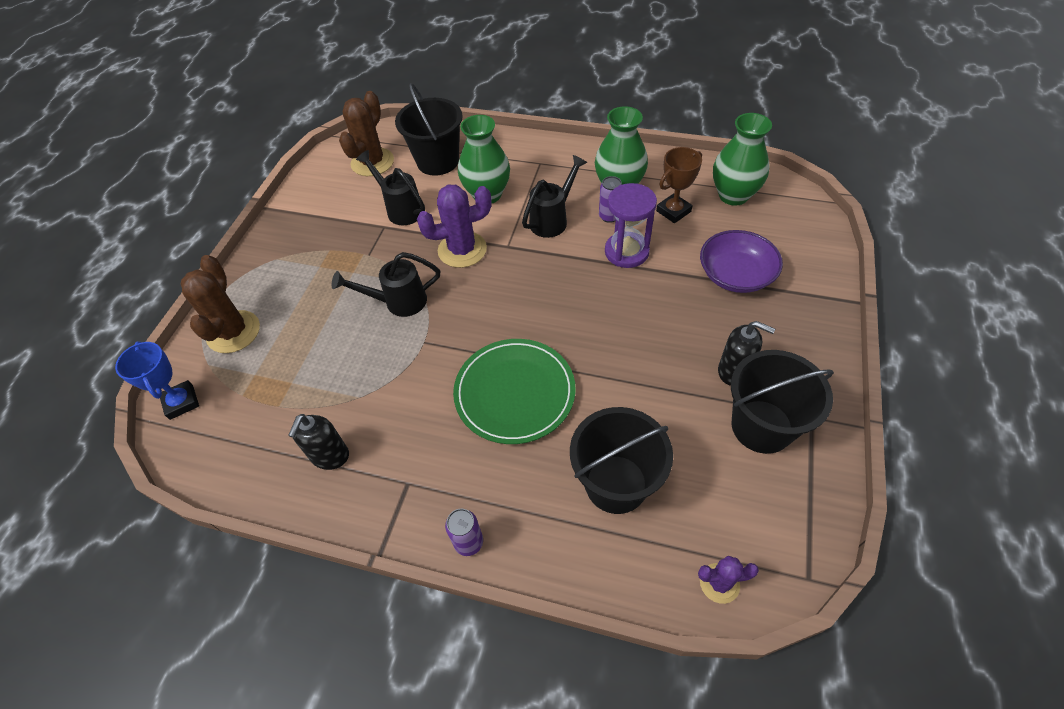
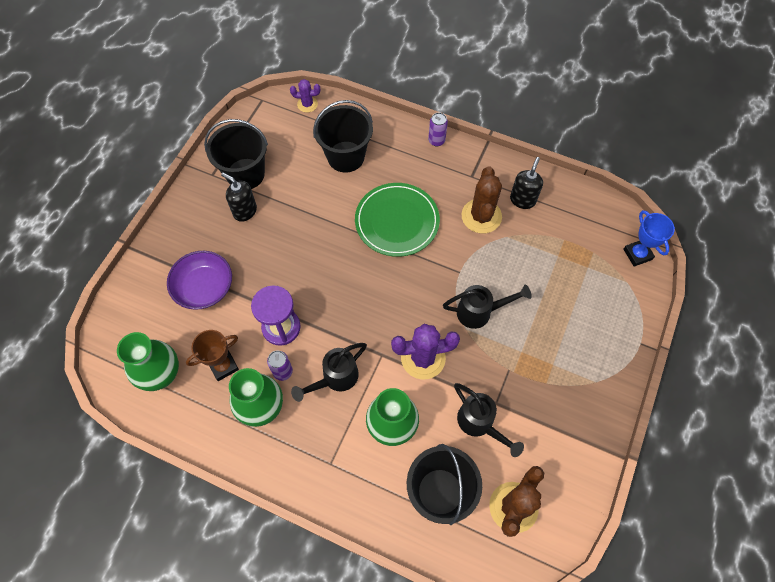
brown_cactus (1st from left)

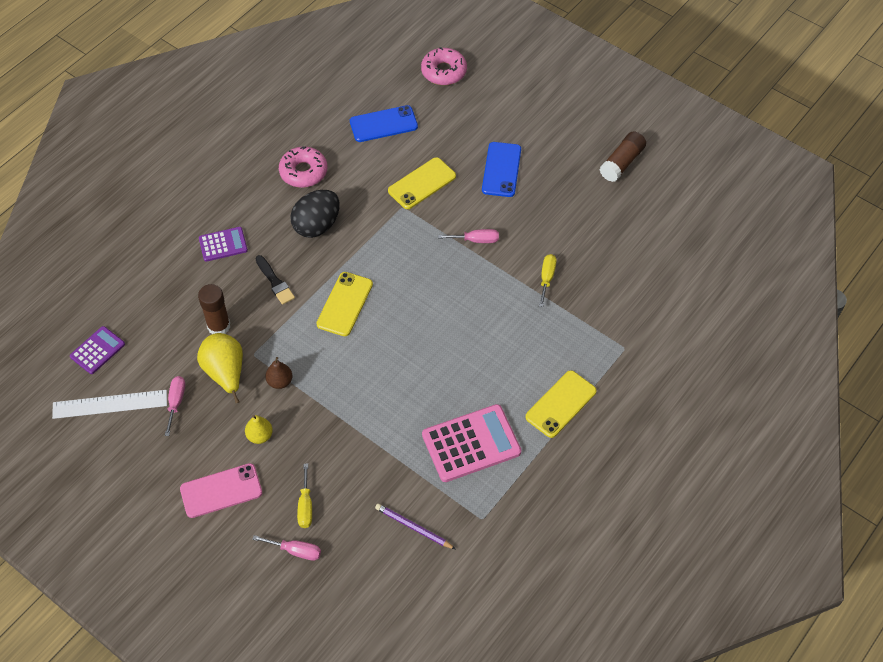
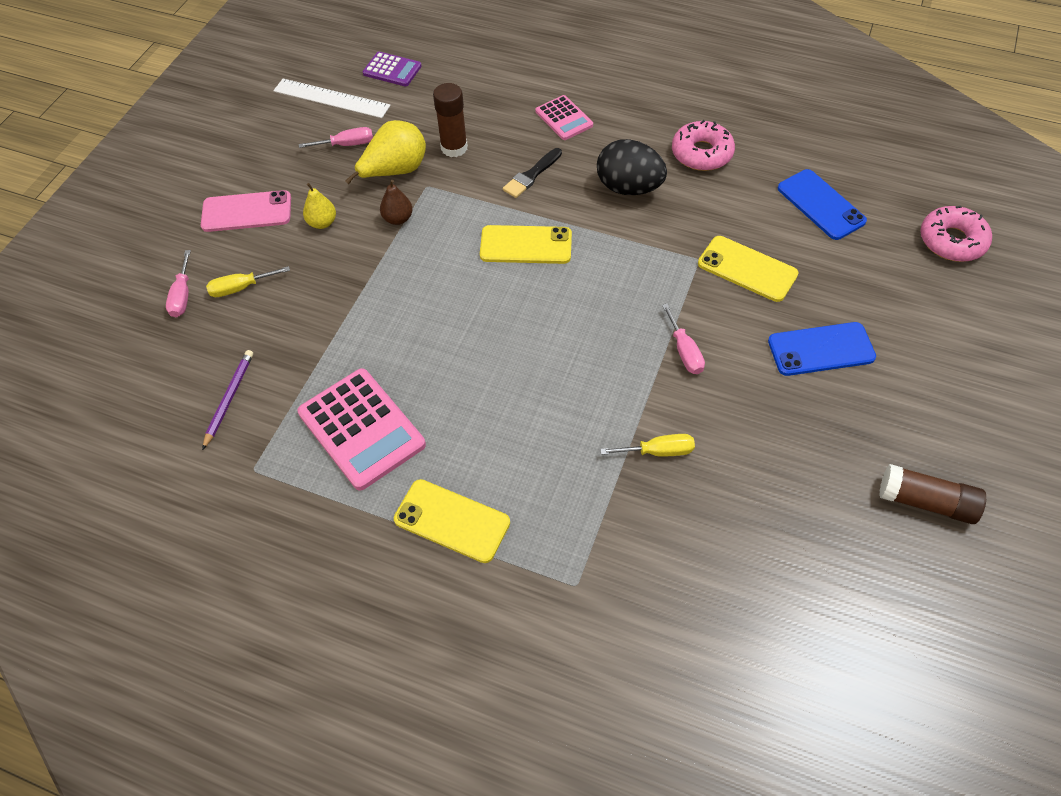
white_ruler
pink_phone
pink_calculator (2nd from left)

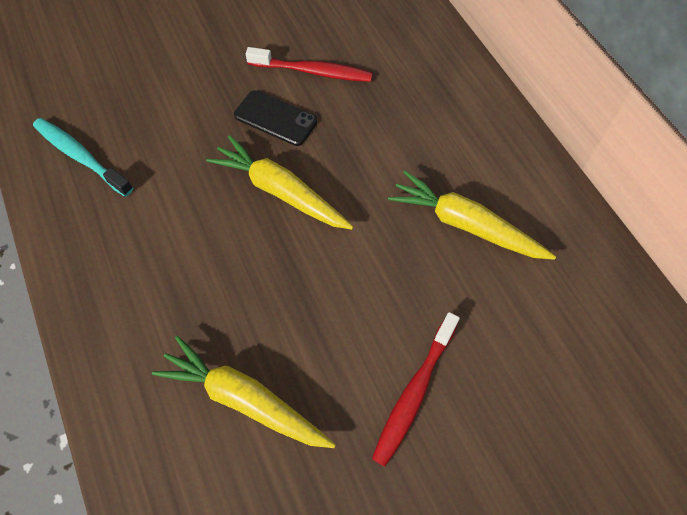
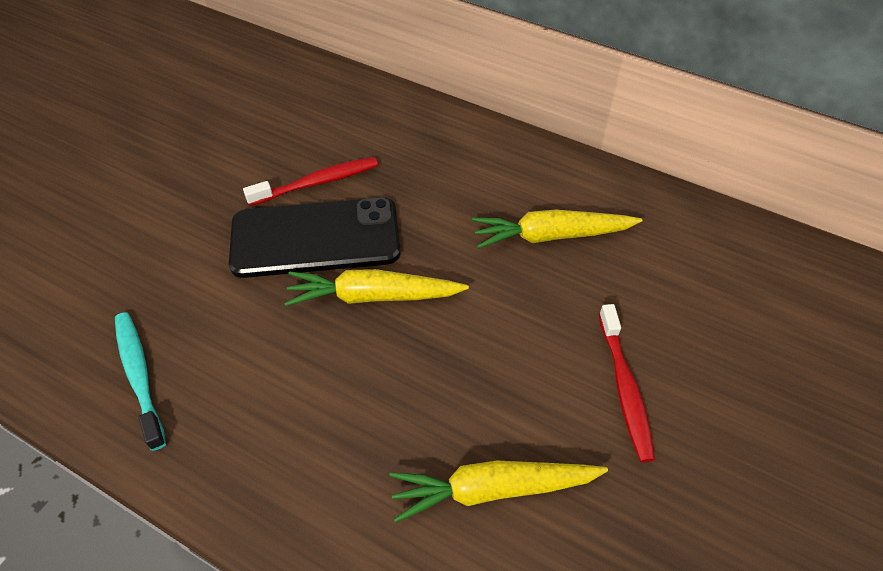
turquoise_toothbrush
black_phone

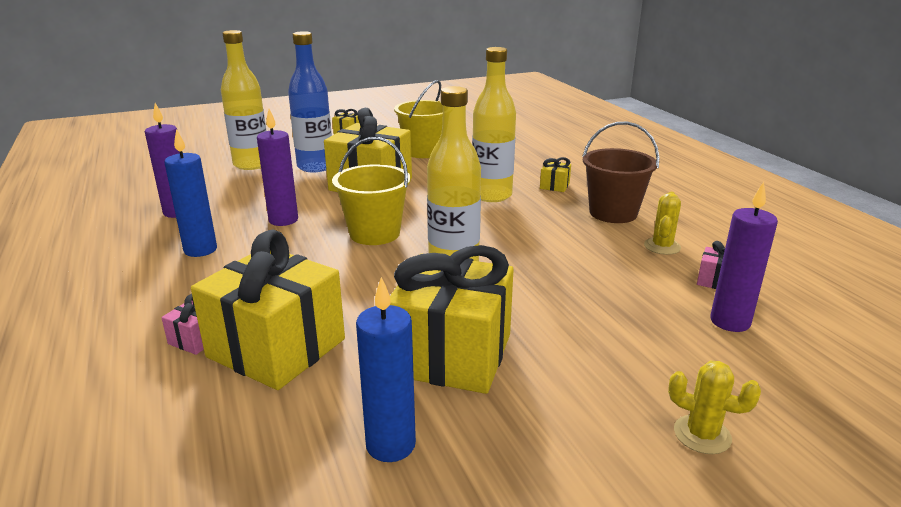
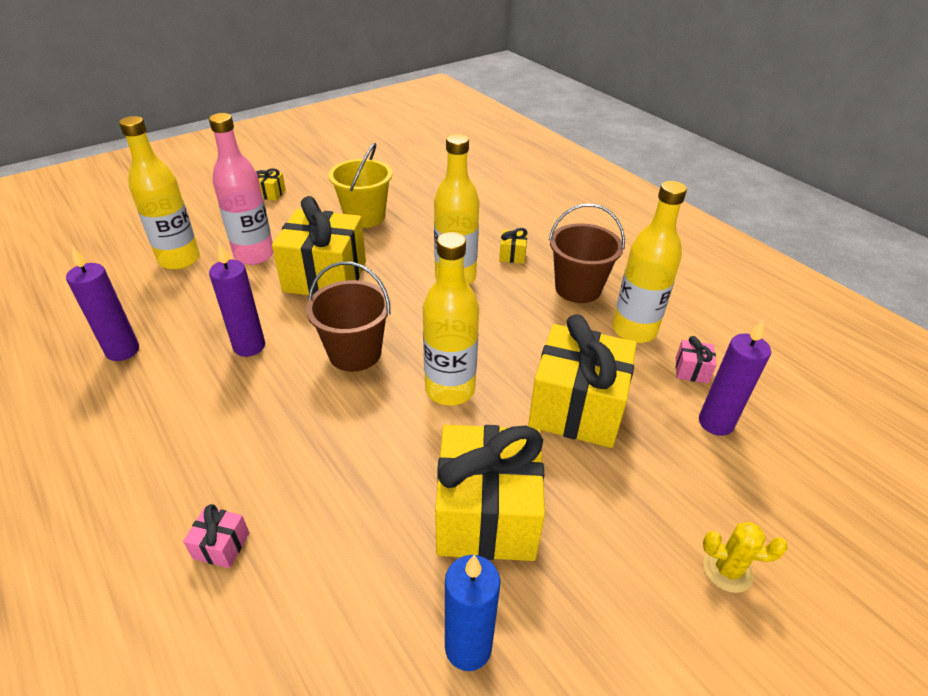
blue_candle (1st from left in the first image)
yellow_gift (5th from left)
pink_bottle
brown_bucket (1st from left)
yellow_bottle (4th from left)

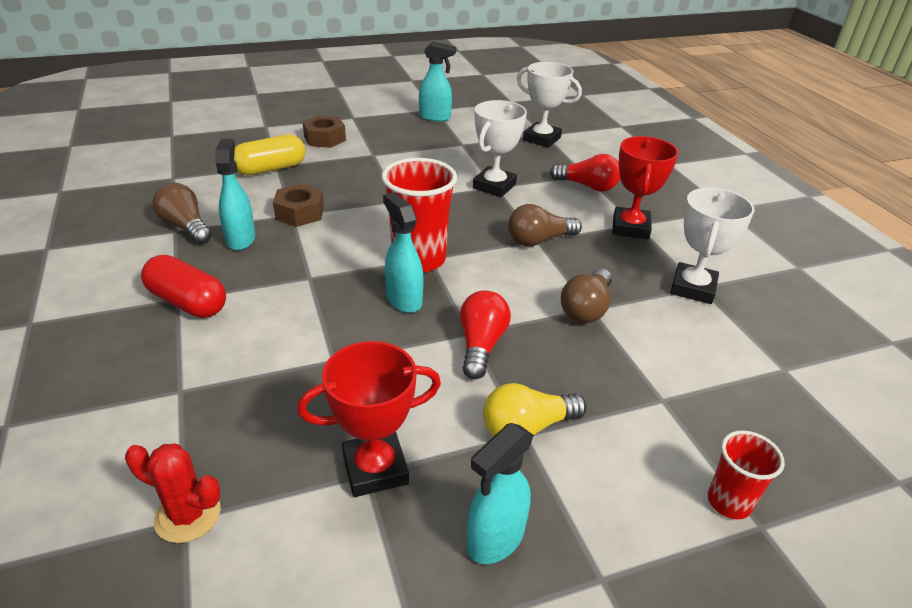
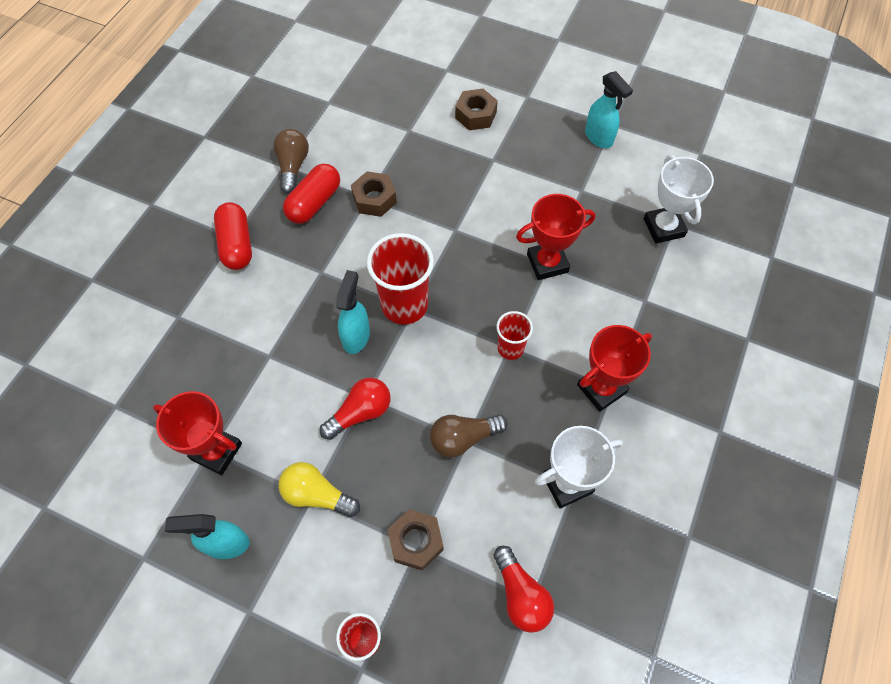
red_cactus
red_capsule (2nd from left)
yellow_capsule
red_trophy (2nd from left)
red_cup (3rd from left)
red_light_bulb (2nd from left)
brown_nut (2nd from left)

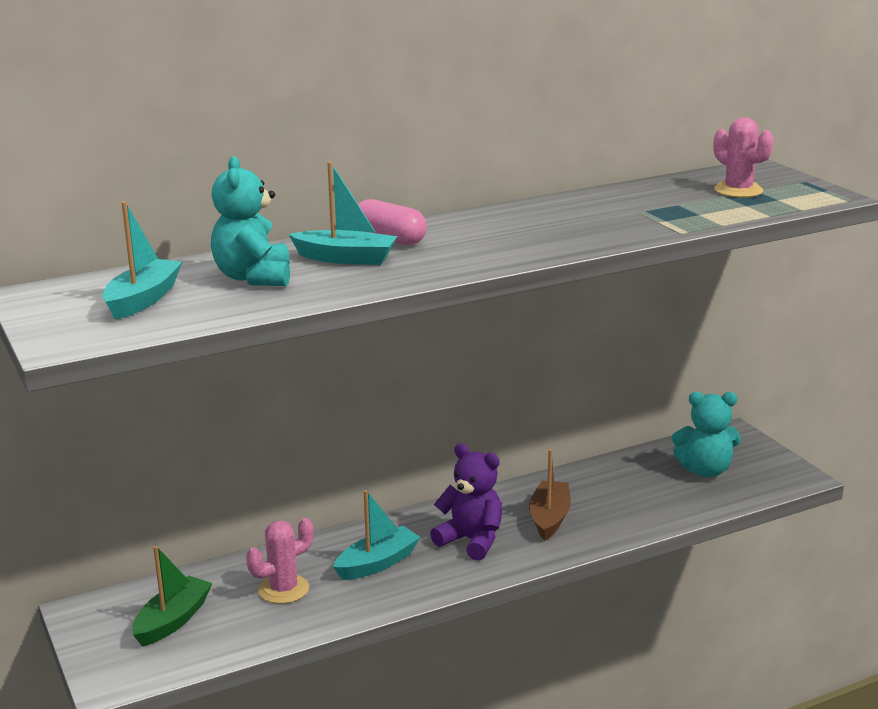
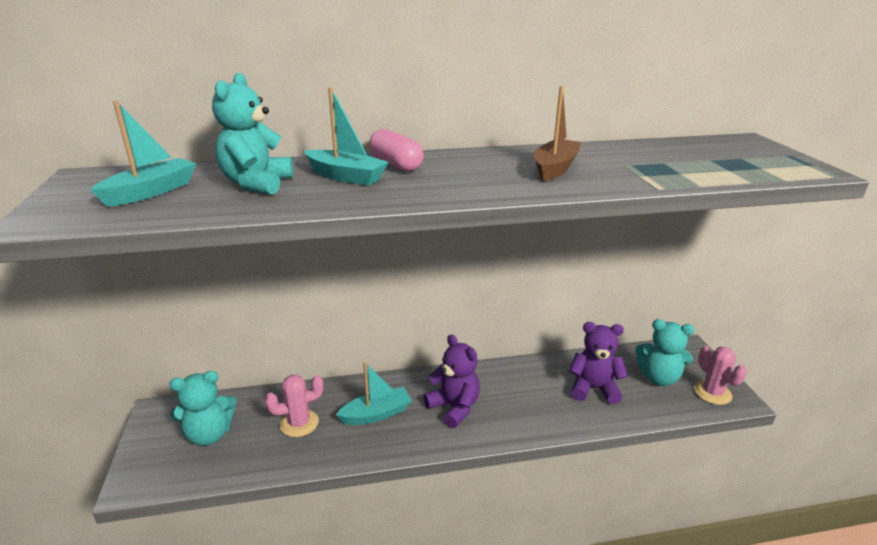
turquoise_teddy_bear (1st from left)
brown_boat
pink_cactus (2nd from left)
purple_teddy_bear (2nd from left)

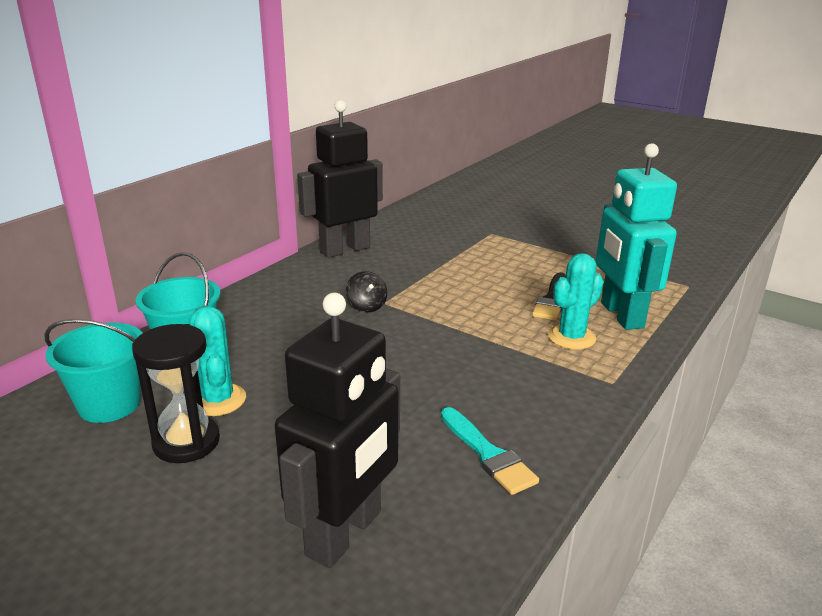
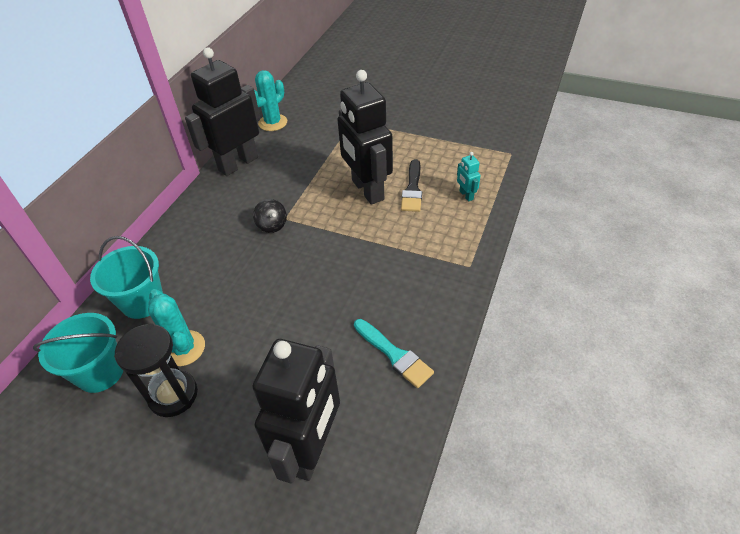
turquoise_cactus (2nd from left)
turquoise_robot
black_robot (3rd from left)

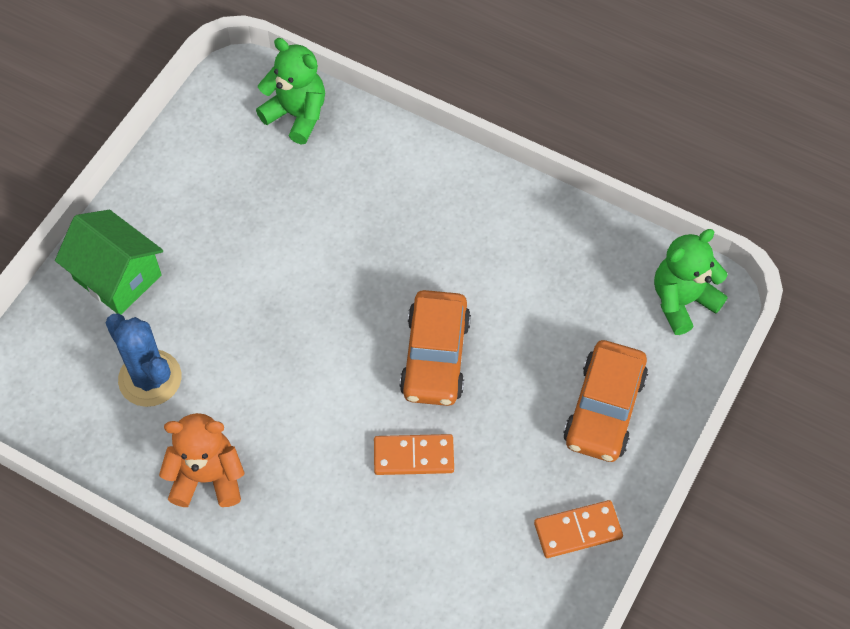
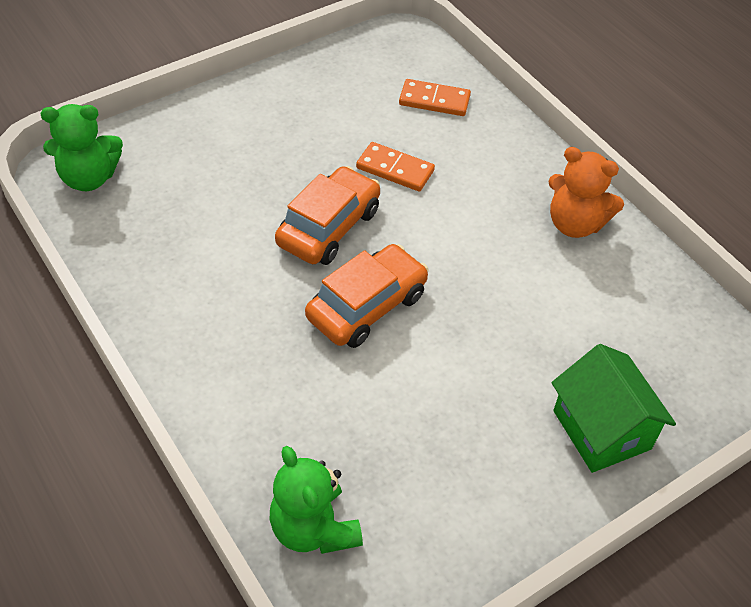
blue_cactus
orange_domino (2nd from left)
orange_car (2nd from left)

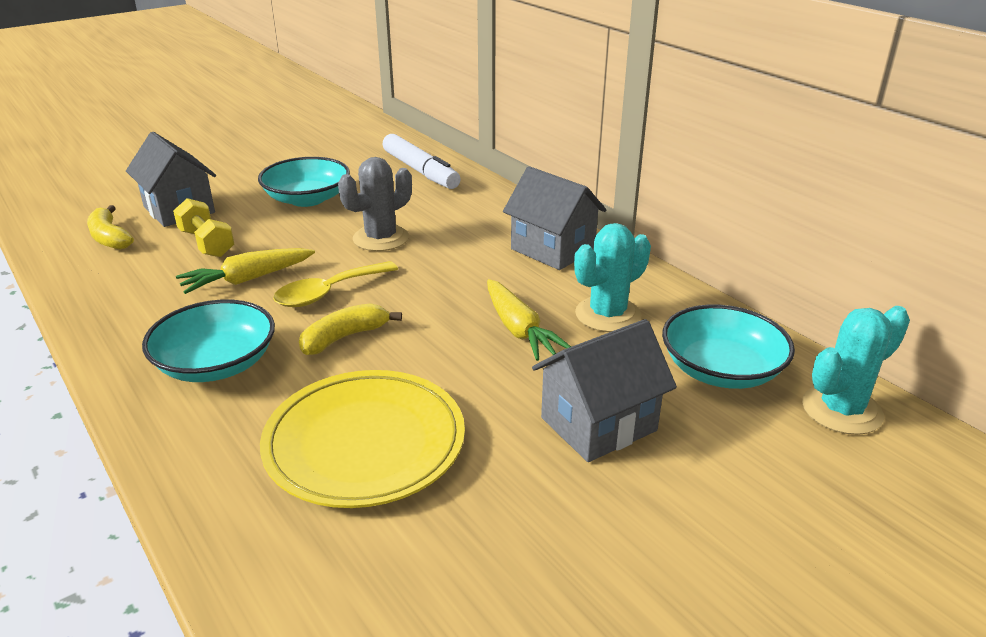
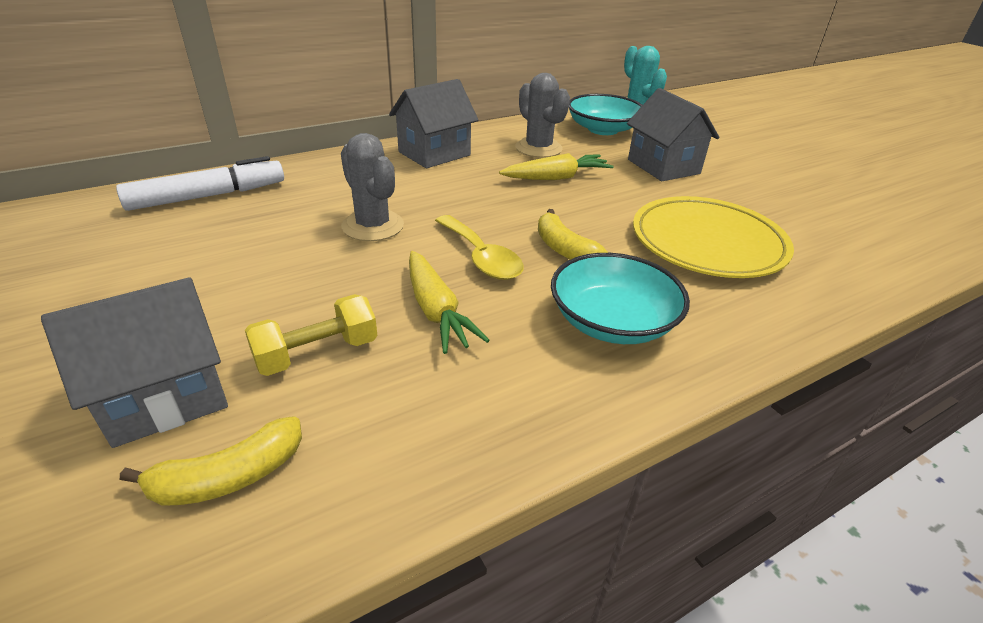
turquoise_bowl (2nd from left in the first image)
grey_cactus (2nd from left)

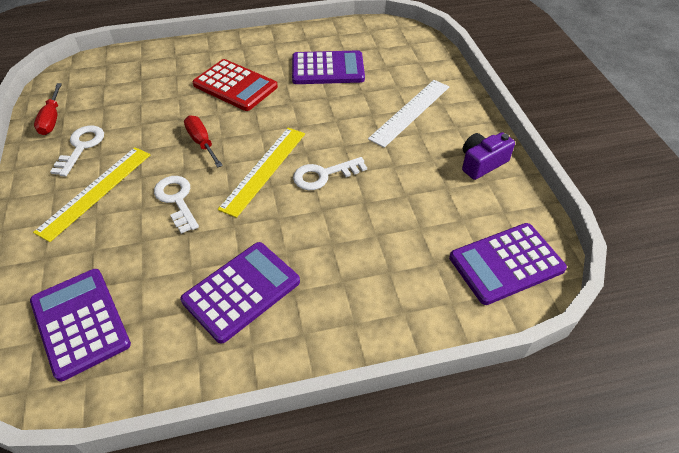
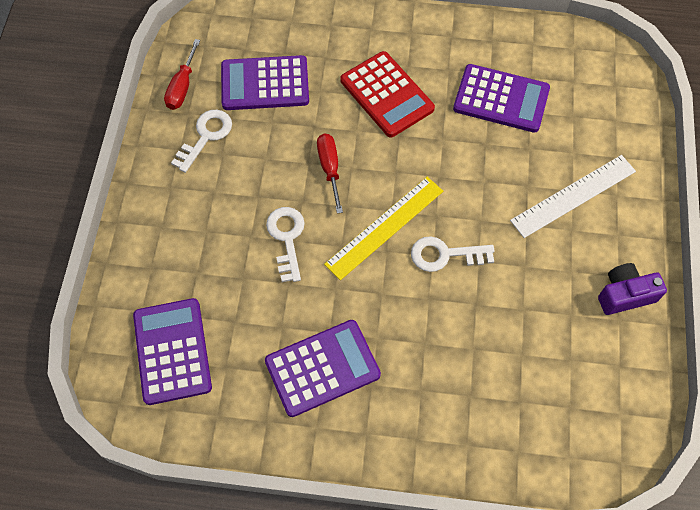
yellow_ruler (1st from left in the first image)
purple_calculator (2nd from left)

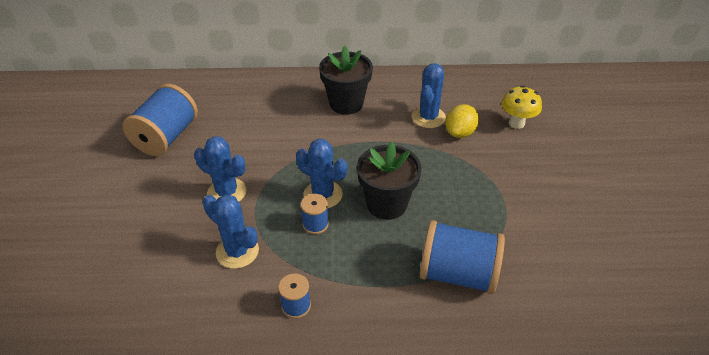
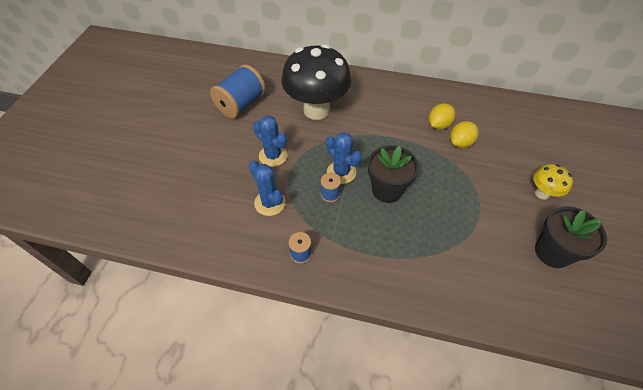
black_flower_pot (2nd from left)
yellow_lemon (1st from left)
blue_spool (4th from left in the first image)
yellow_mushroom
black_mushroom

